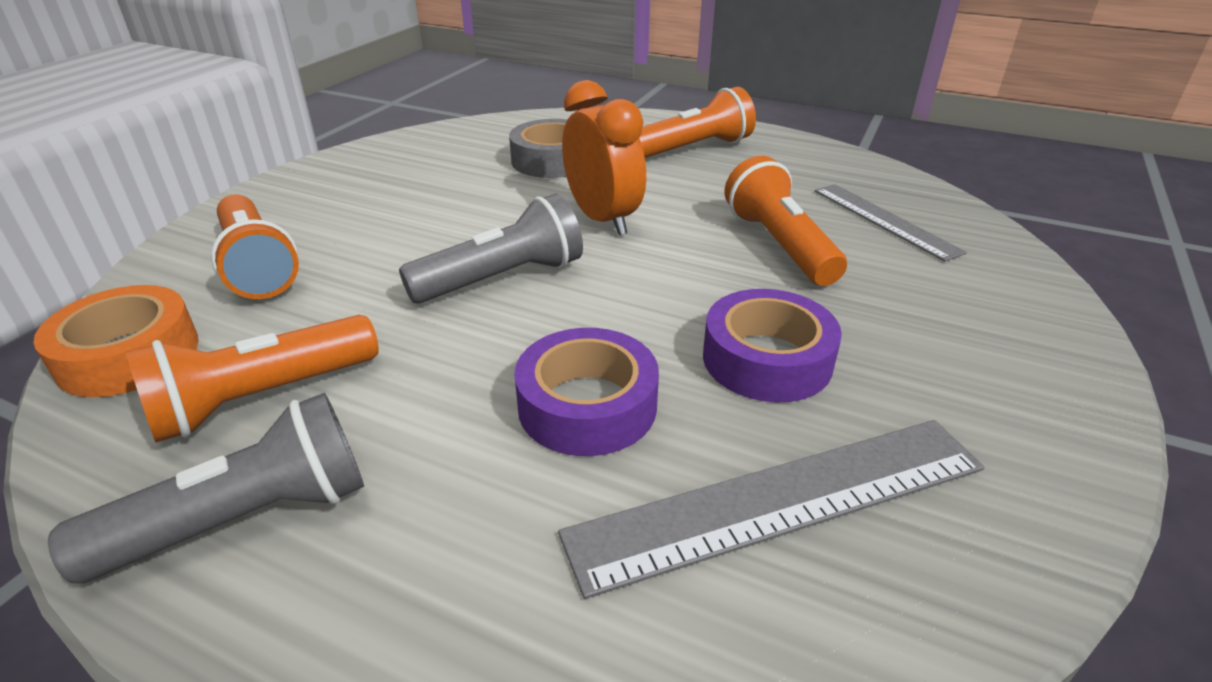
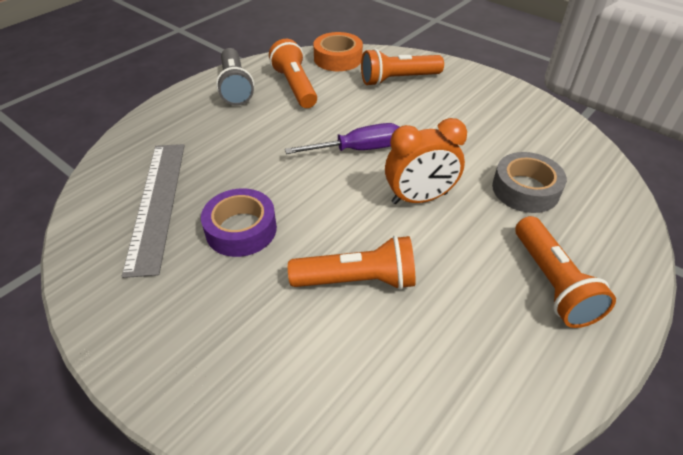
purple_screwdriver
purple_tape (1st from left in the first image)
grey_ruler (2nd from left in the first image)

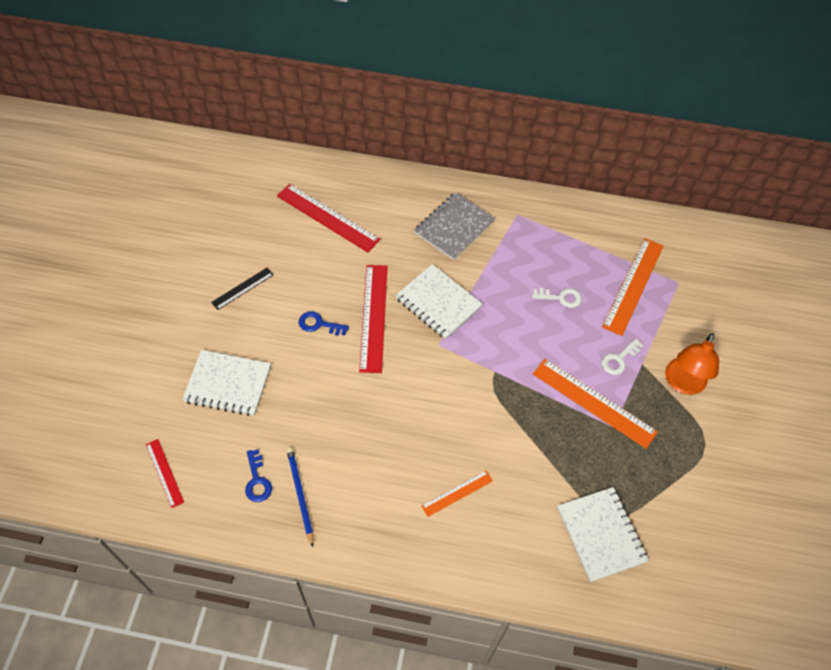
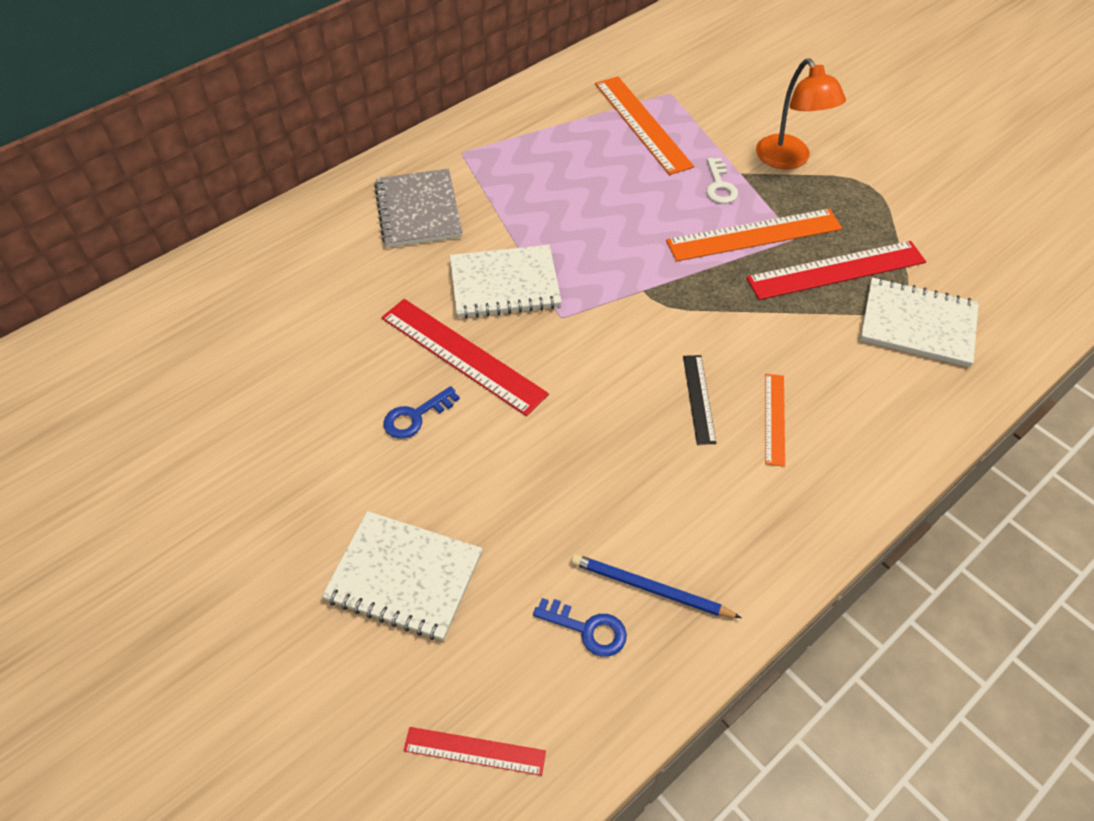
white_notebook (1st from left)
black_ruler
red_ruler (3rd from left)
white_key (1st from left in the first image)

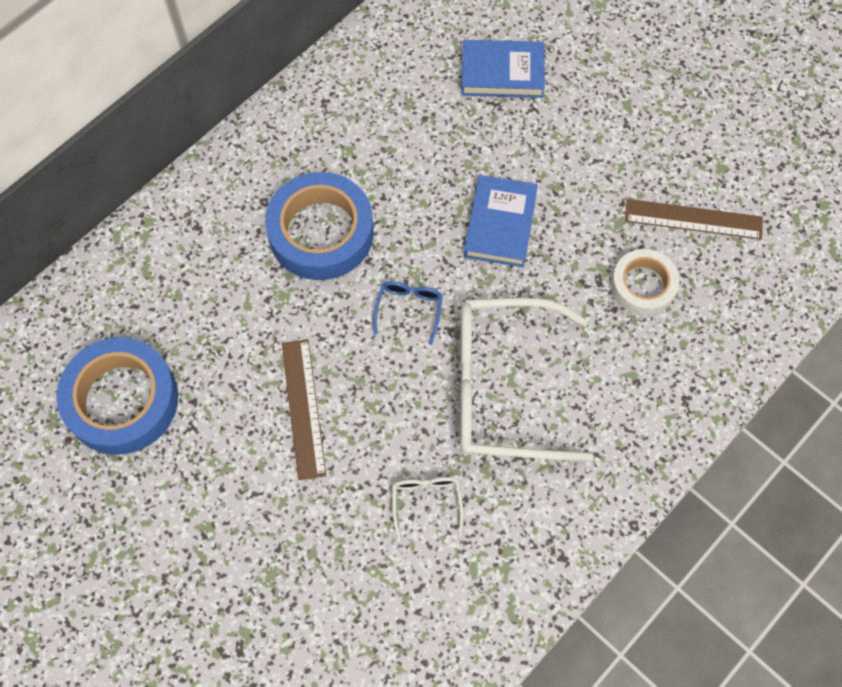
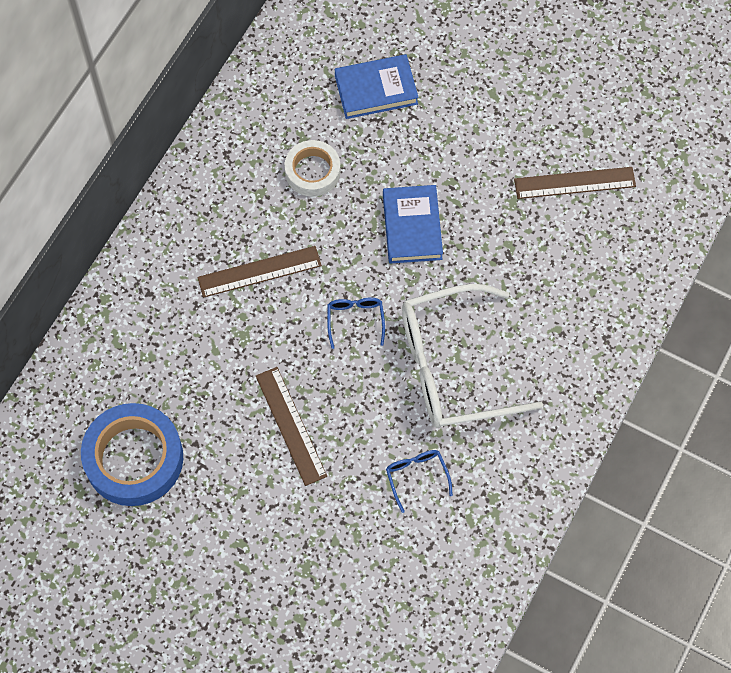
brown_ruler (1st from left)
blue_glasses (2nd from left)
white_tape

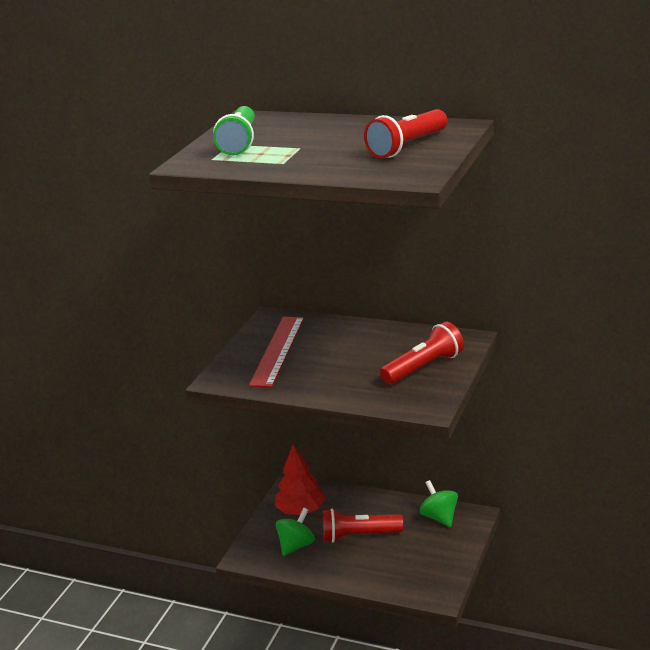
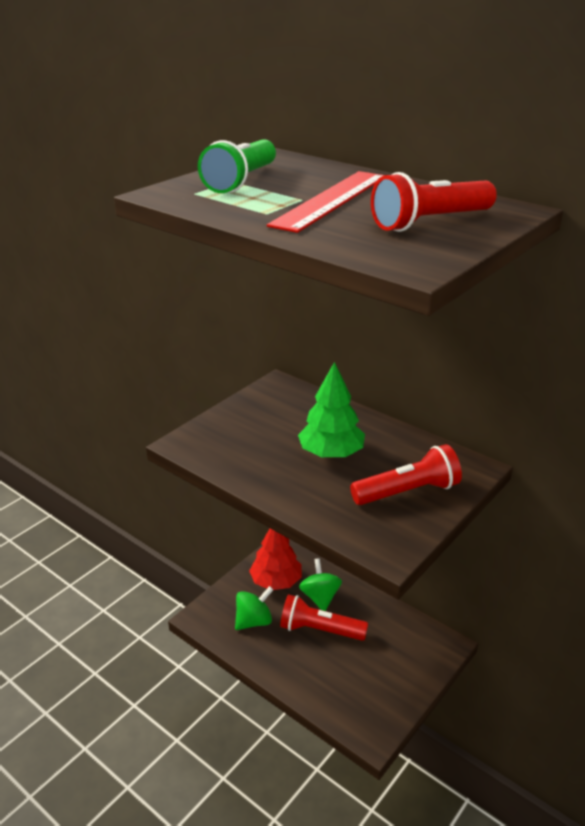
red_ruler
green_spinning_top (2nd from left)
green_tree

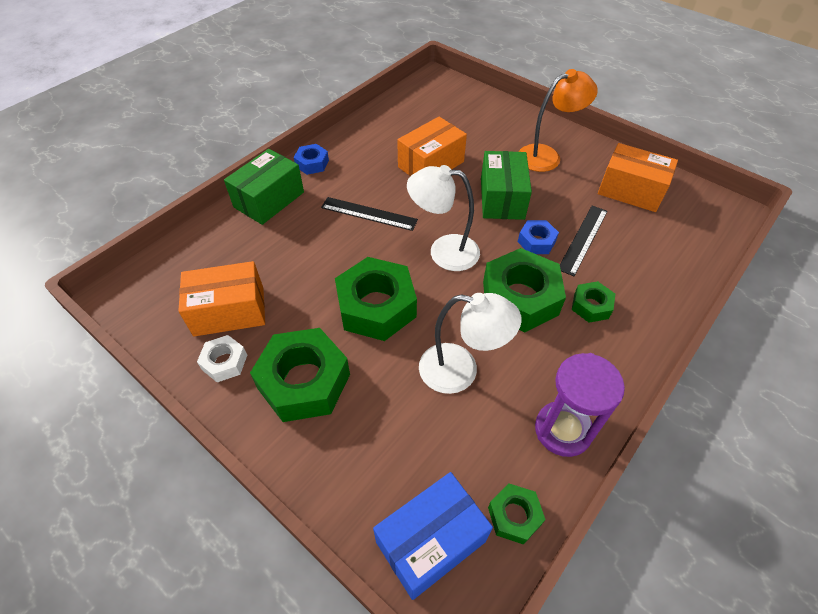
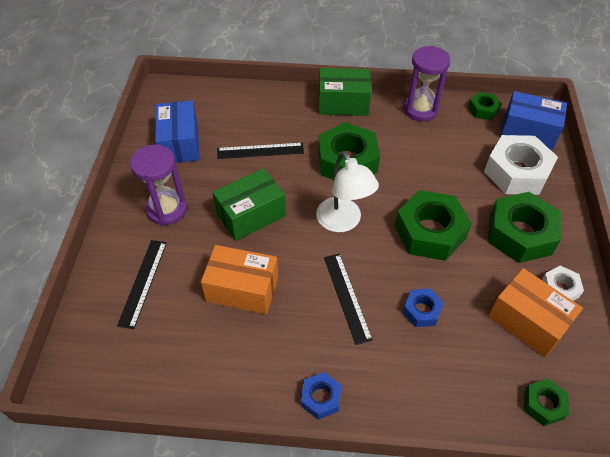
green_box (2nd from left)
white_lamp (2nd from left in the first image)
blue_nut (2nd from left)
purple_hourglass (1st from left)
green_nut (5th from left)
blue_box (1st from left)
black_ruler (1st from left)
white_nut (1st from left)

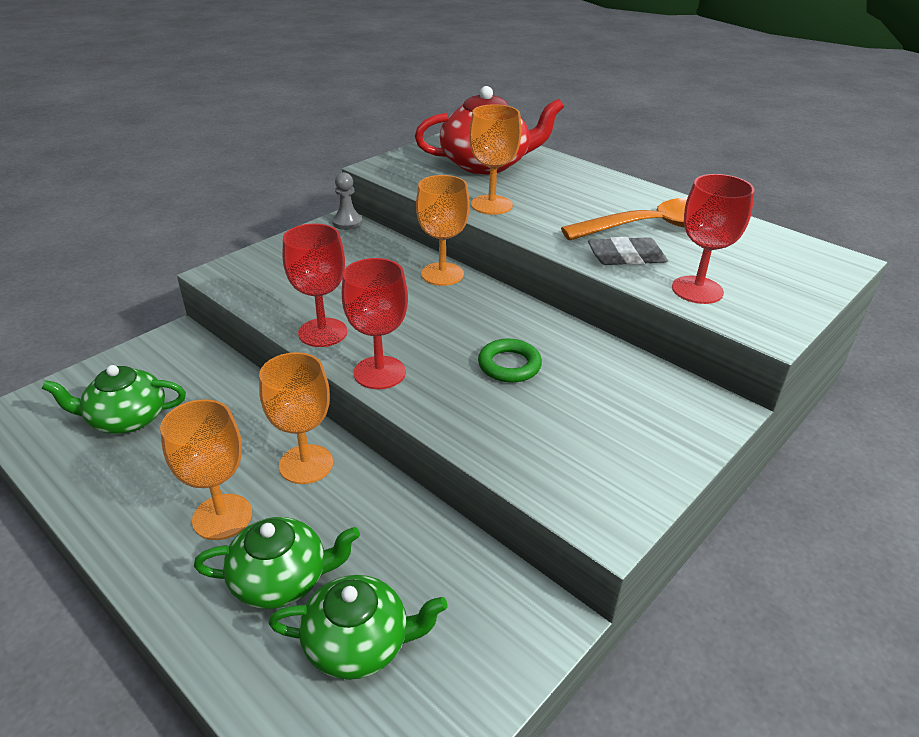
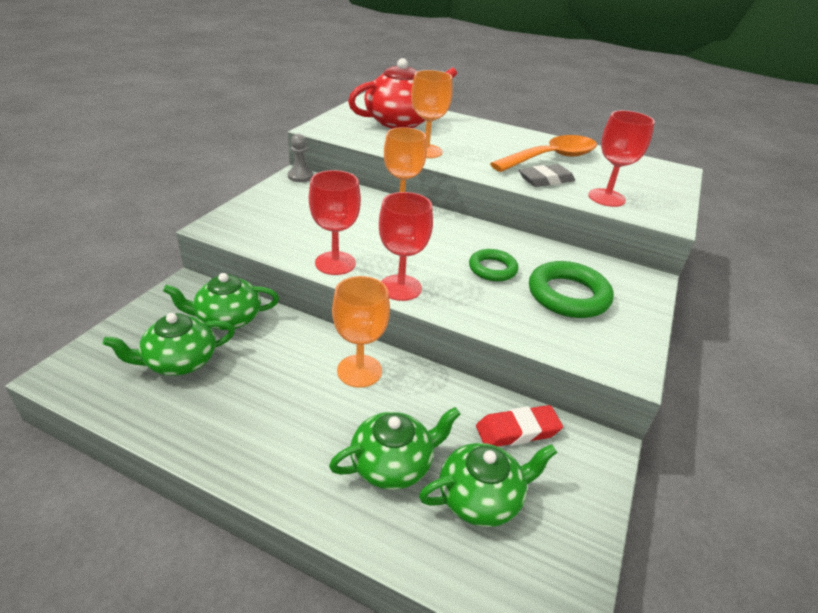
orange_goblet (1st from left in the first image)
green_teapot (2nd from left)
red_eraser
green_ring (2nd from left)

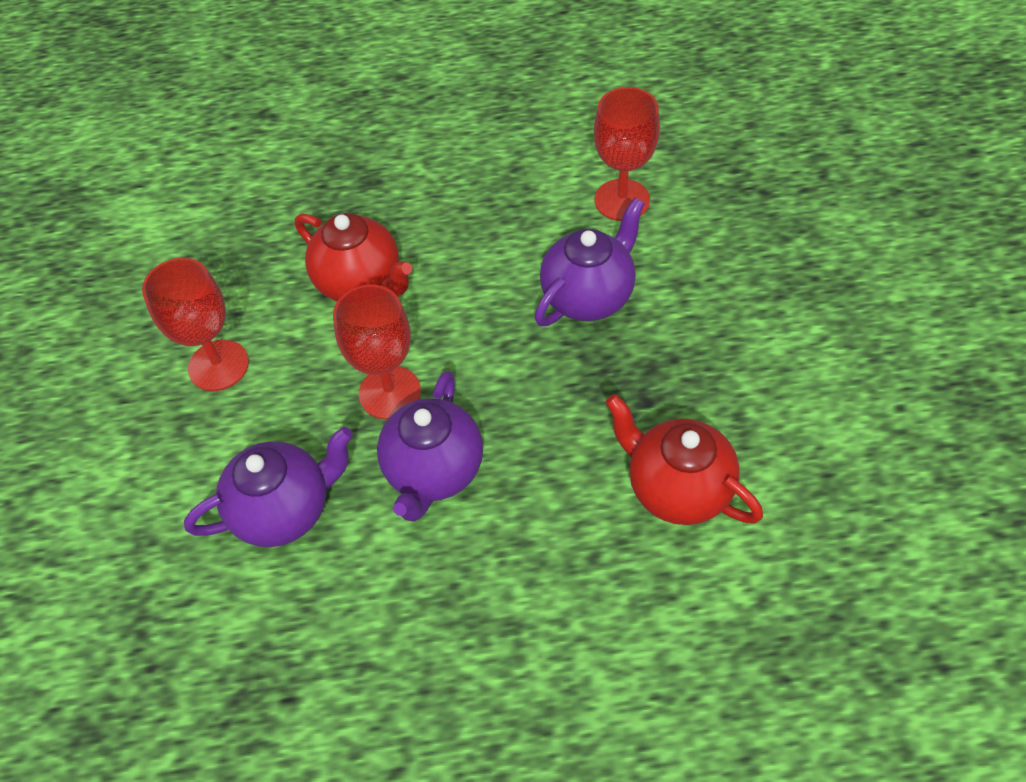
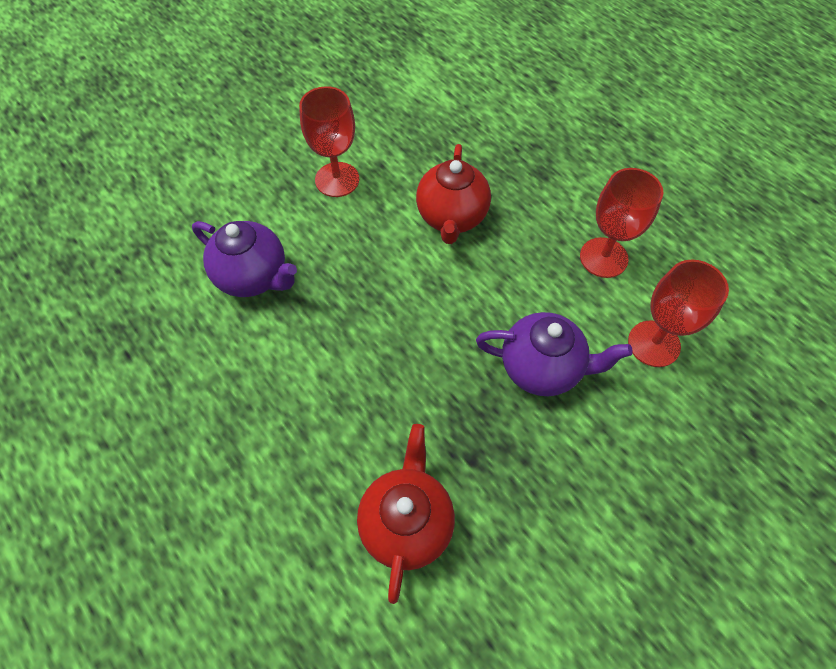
red_goblet (2nd from left)
purple_teapot (2nd from left in the first image)

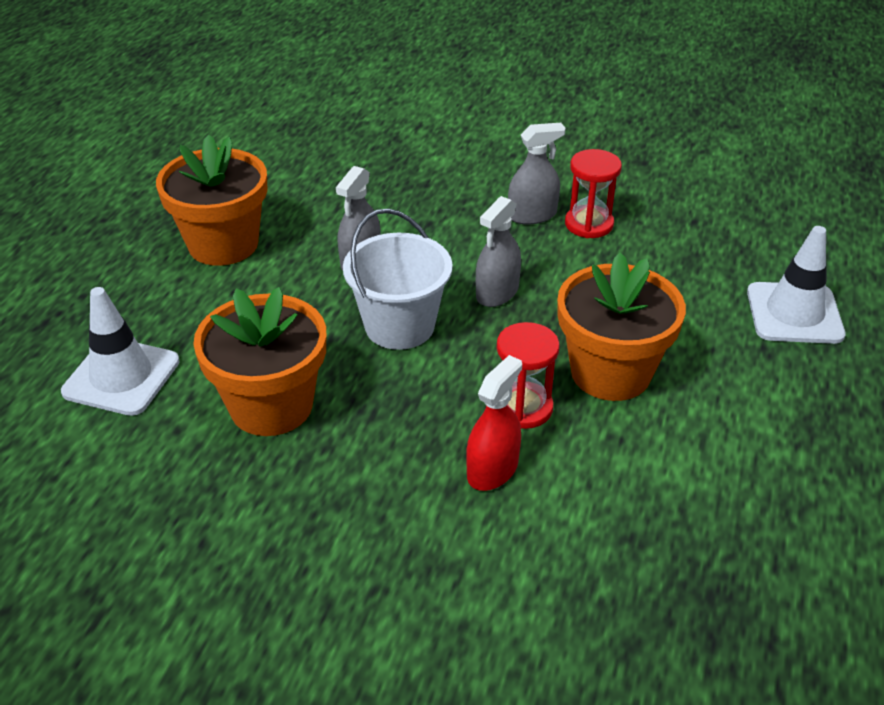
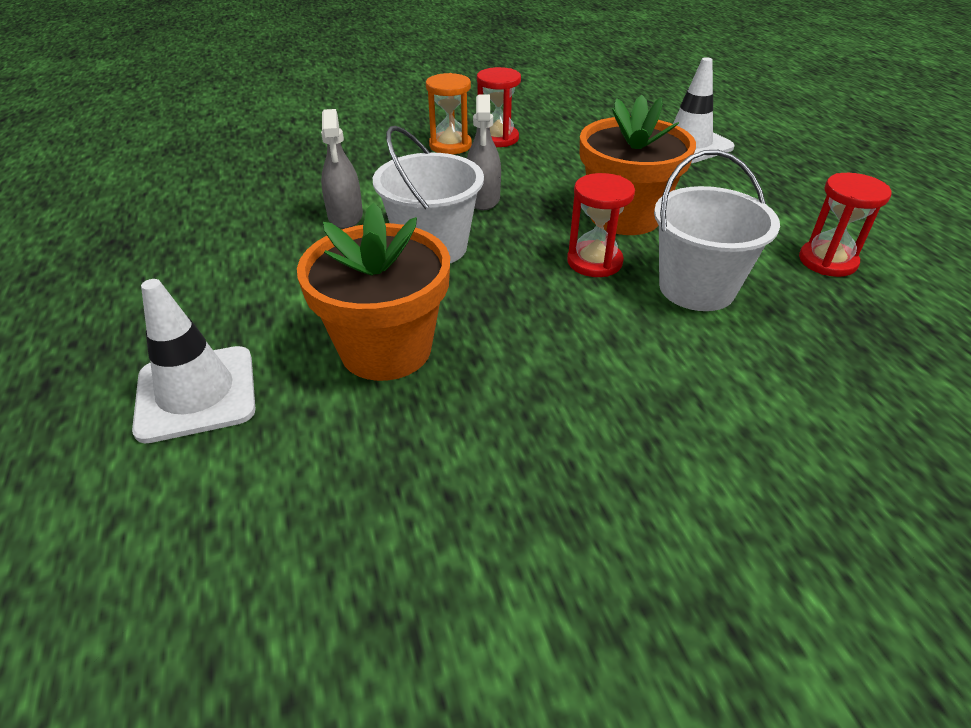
orange_flower_pot (1st from left in the first image)
red_spray_bottle
orange_hourglass
white_bucket (2nd from left)
red_hourglass (3rd from left)

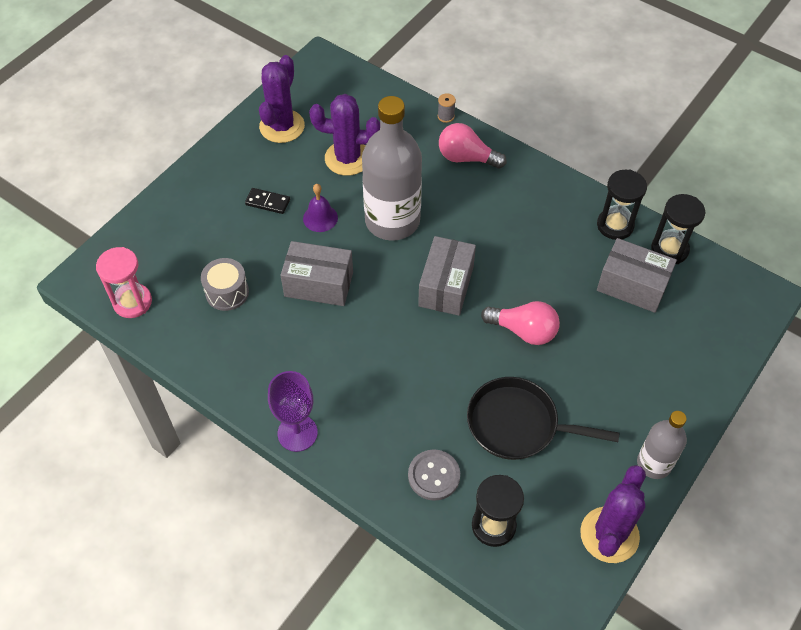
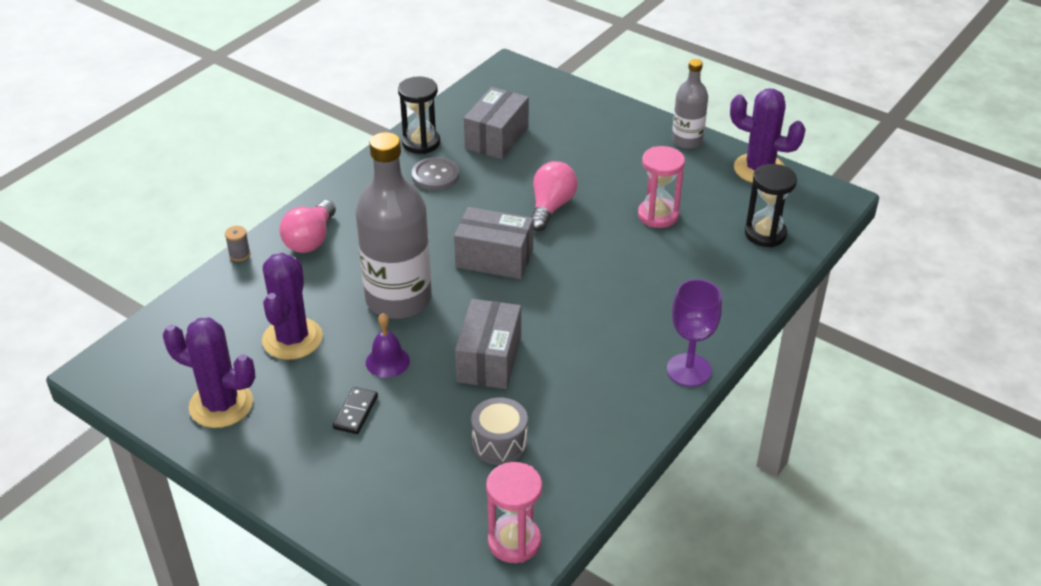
grey_button
pink_hourglass (2nd from left)
black_hourglass (3rd from left in the first image)

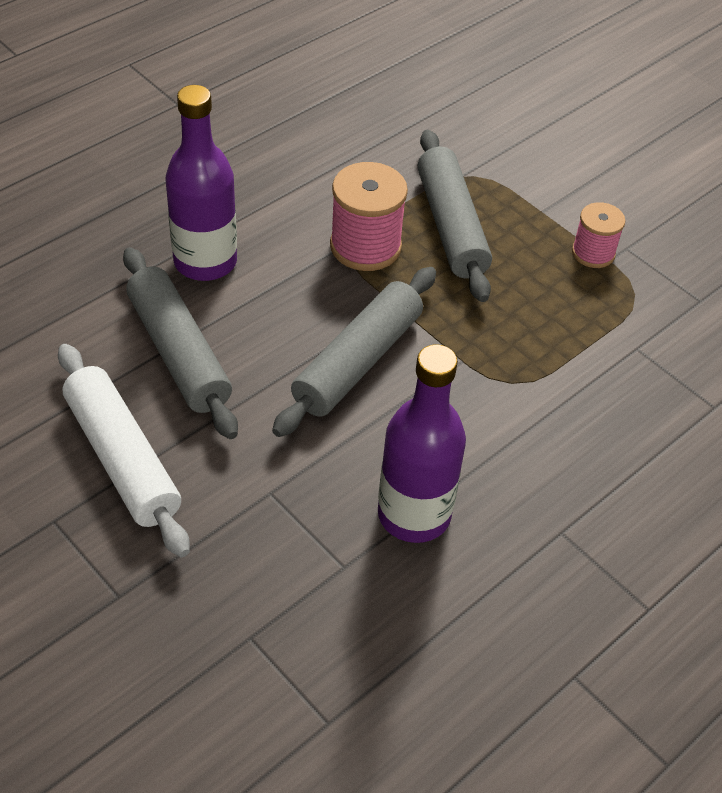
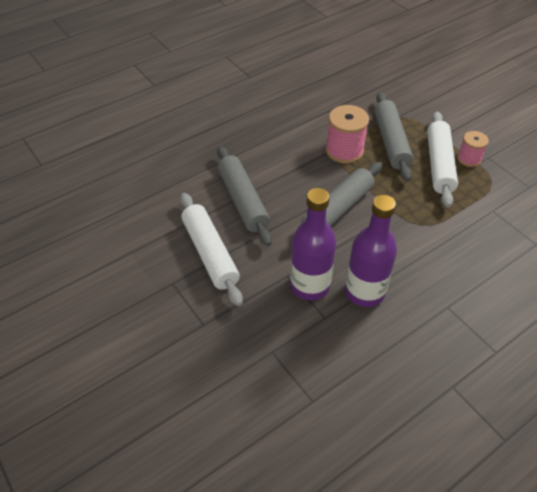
purple_bottle (1st from left)
white_rolling_pin (2nd from left)

